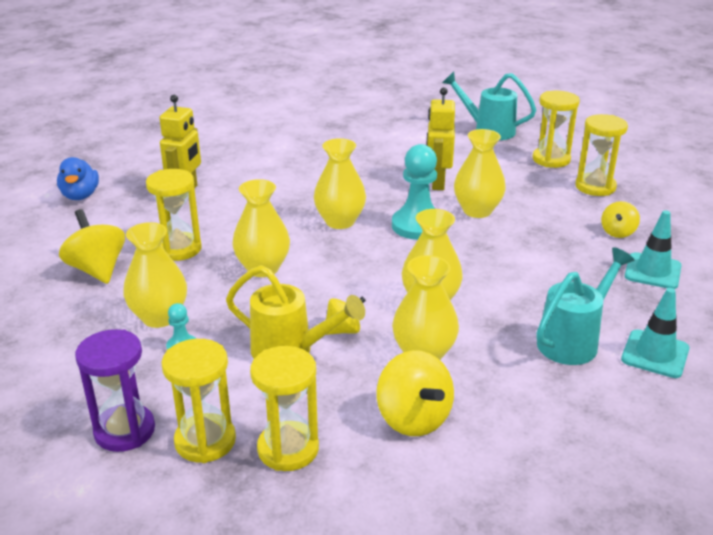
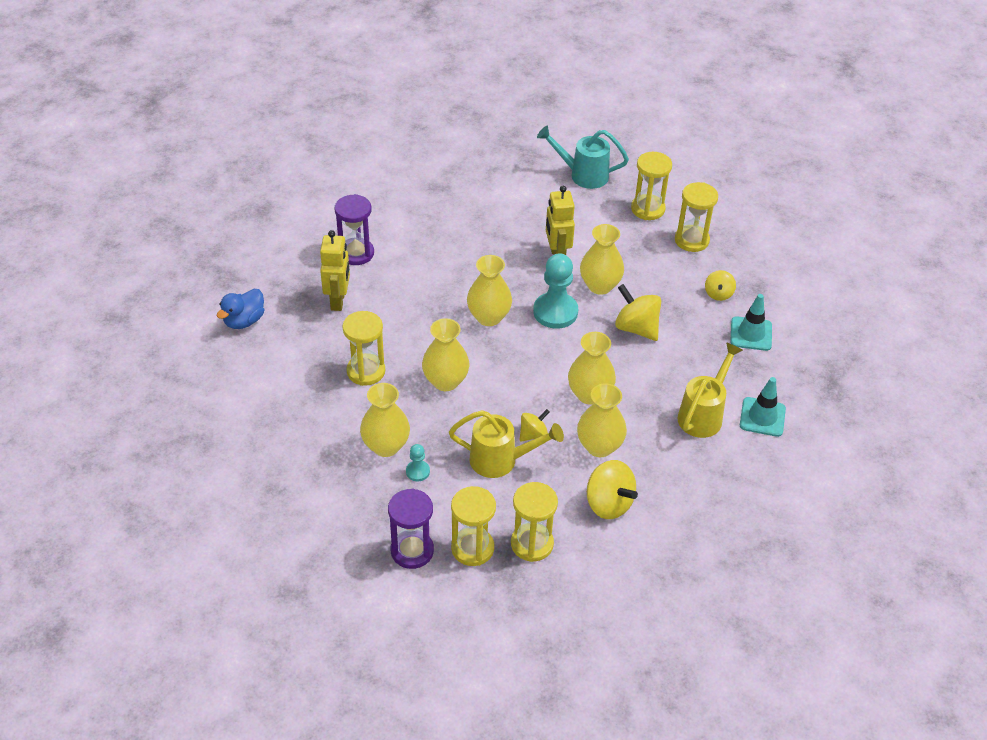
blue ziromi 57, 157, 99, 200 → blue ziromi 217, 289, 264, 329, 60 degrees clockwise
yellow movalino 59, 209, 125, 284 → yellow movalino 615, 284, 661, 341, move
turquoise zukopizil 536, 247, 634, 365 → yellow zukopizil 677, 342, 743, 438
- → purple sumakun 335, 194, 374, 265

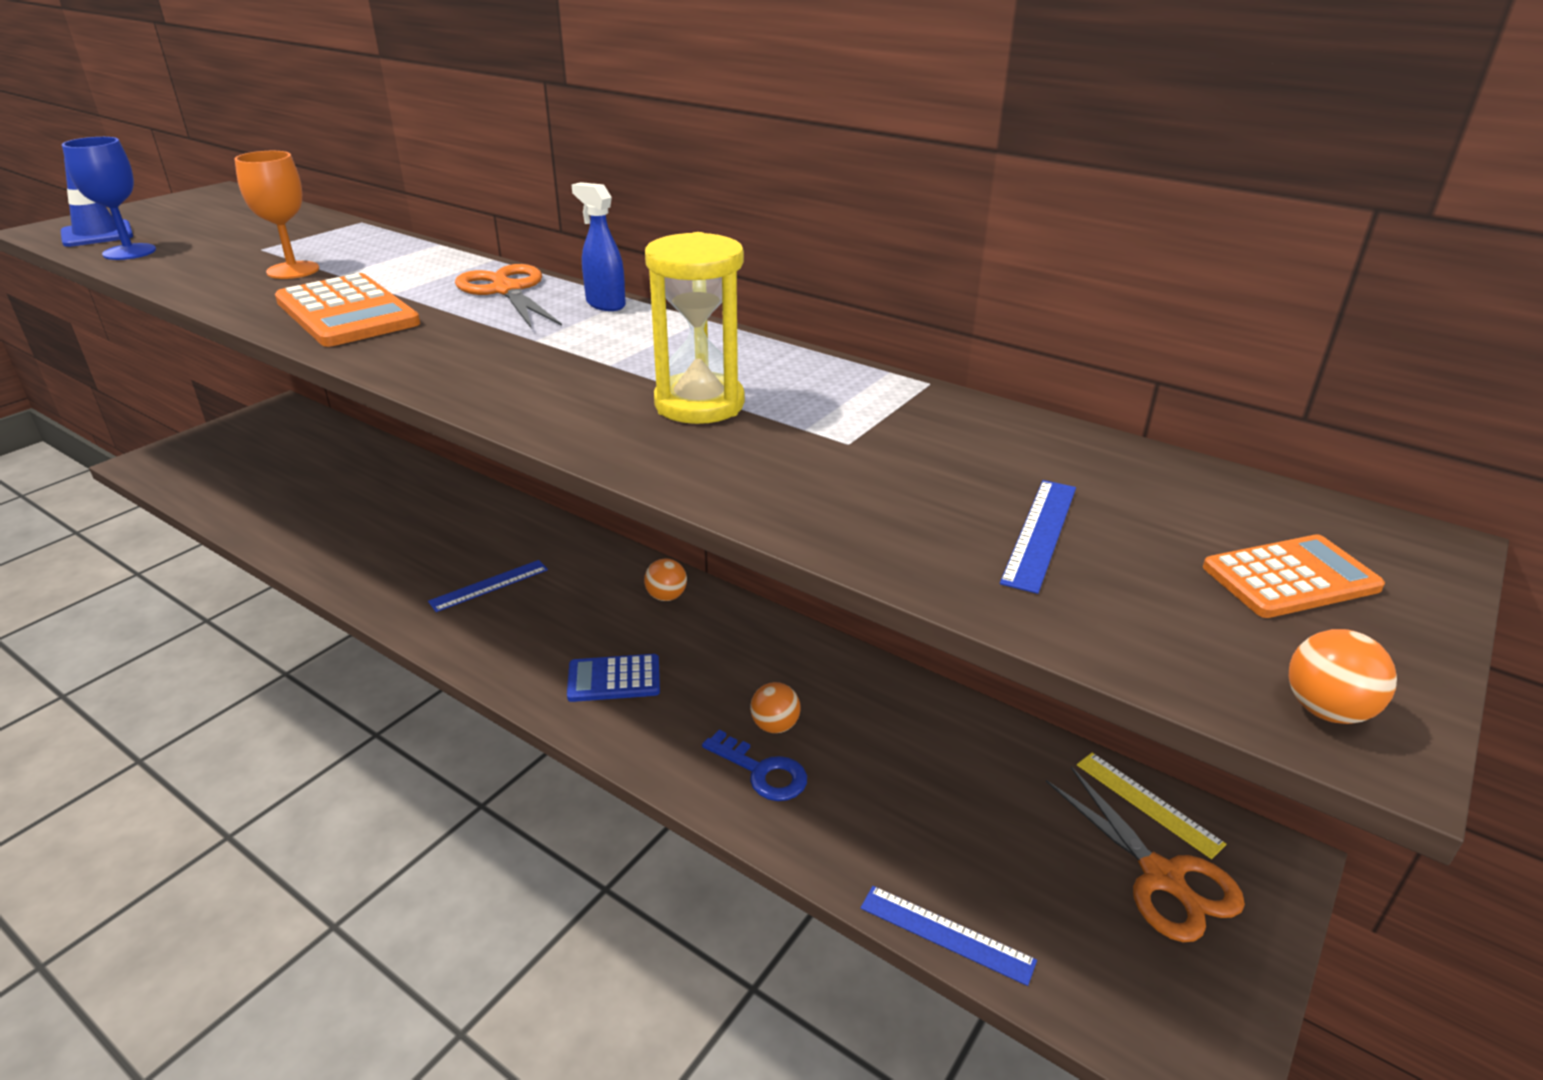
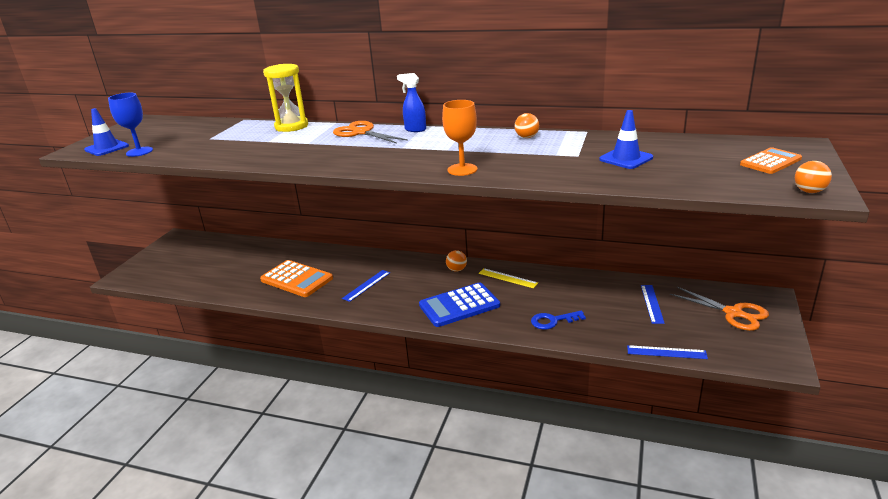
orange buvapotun 234, 151, 319, 279 → orange buvapotun 442, 100, 477, 176, move
yellow sumakun 645, 232, 745, 424 → yellow sumakun 263, 64, 308, 132, move
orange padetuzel 275, 273, 420, 347 → orange padetuzel 260, 260, 333, 297, move
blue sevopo 1000, 480, 1076, 594 → blue sevopo 641, 285, 665, 324, move
blue padetuzel 567, 654, 660, 702 → blue padetuzel 419, 283, 500, 327, x1.62
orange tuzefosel 750, 682, 801, 733 → orange tuzefosel 515, 113, 539, 138, move
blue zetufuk 702, 730, 807, 801 → blue zetufuk 531, 311, 586, 329, 150 degrees clockwise
yellow sevopo 1077, 753, 1227, 859 → yellow sevopo 479, 268, 538, 288, move
- → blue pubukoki 599, 110, 653, 169

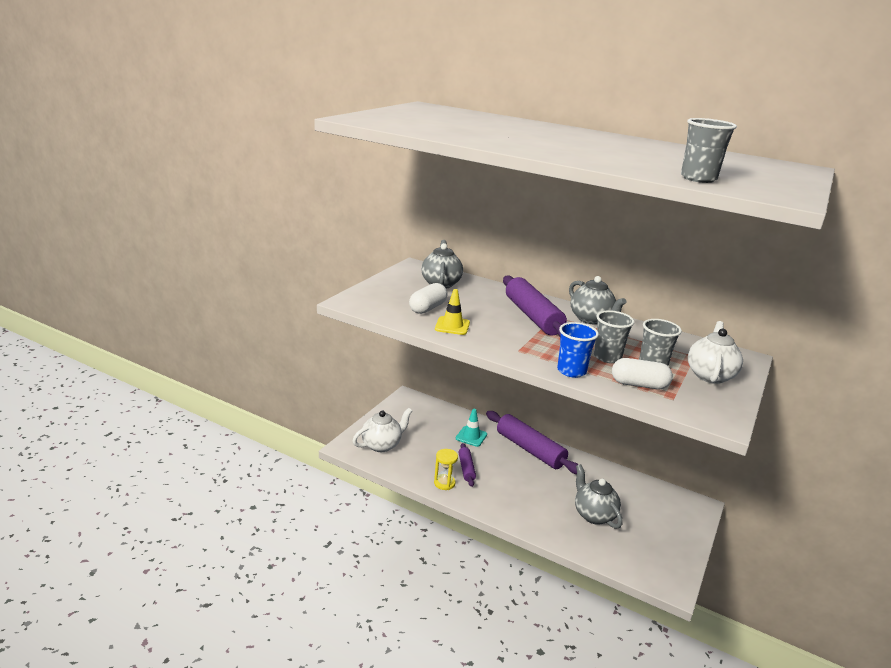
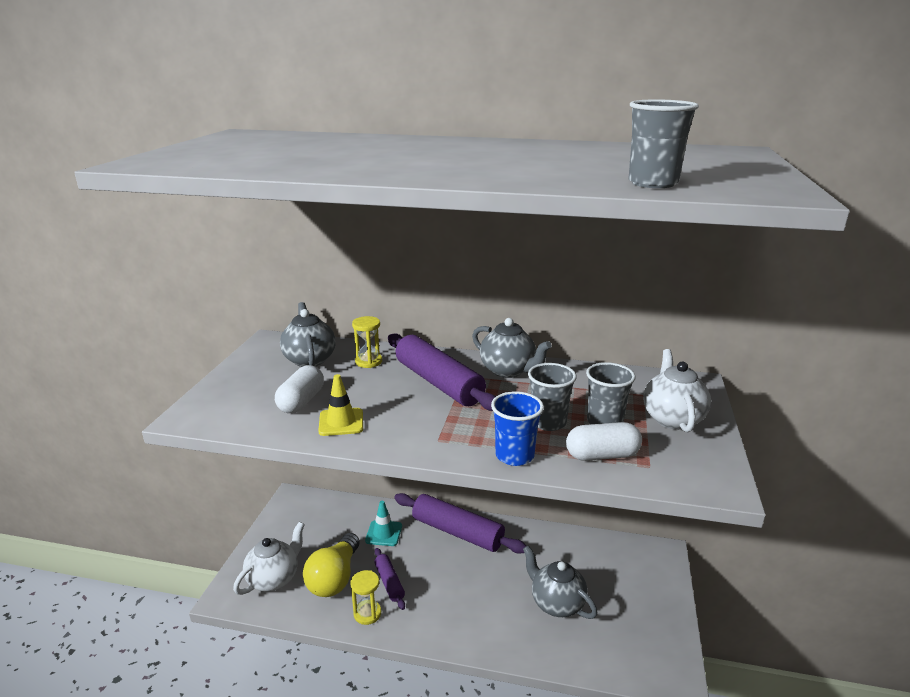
- → yellow sumakun 352, 316, 382, 368
- → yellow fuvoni 303, 533, 360, 597

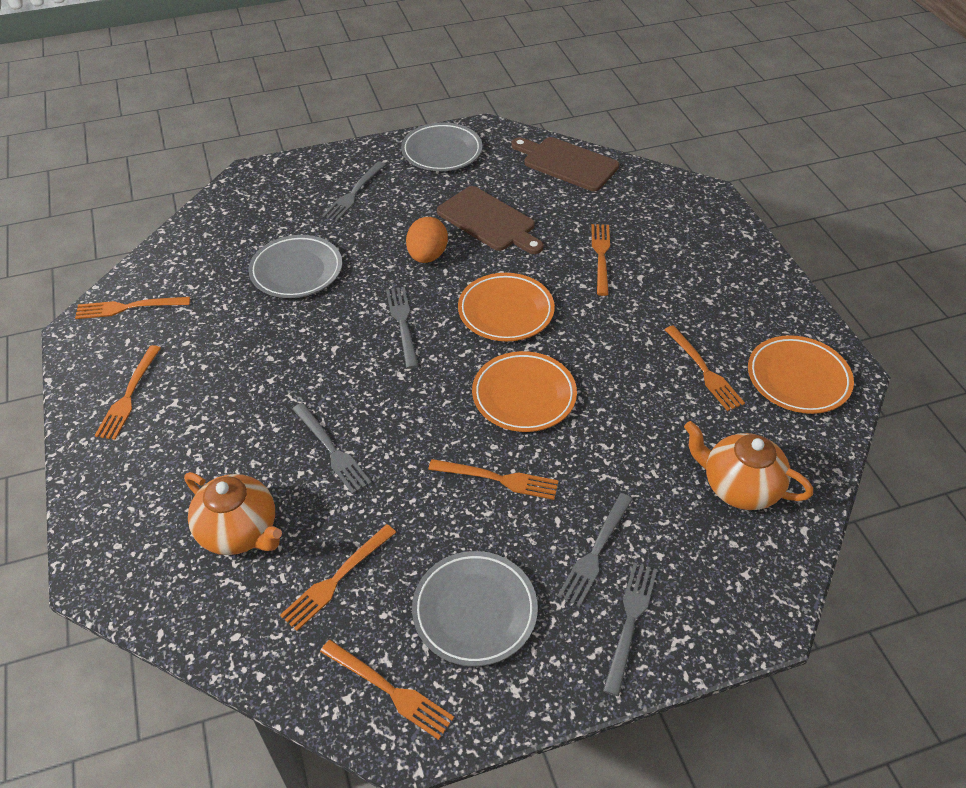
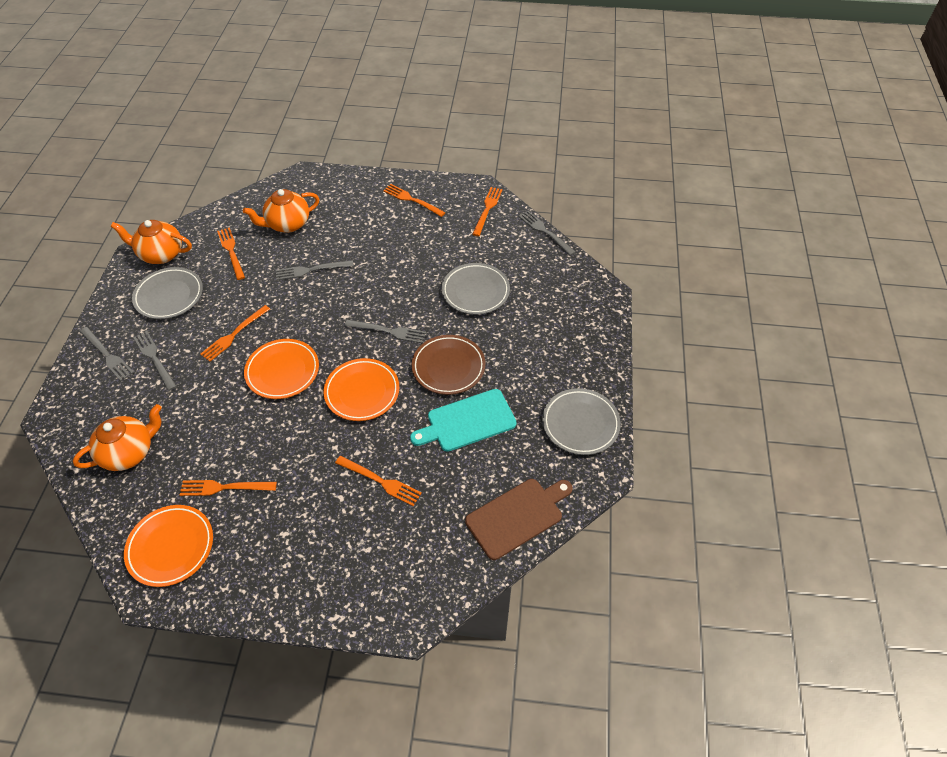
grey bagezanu 322, 161, 386, 221 → grey bagezanu 519, 211, 575, 256, move
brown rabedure 437, 186, 544, 254 → turquoise rabedure 410, 389, 517, 452
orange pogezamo 406, 217, 448, 263 → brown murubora 412, 335, 485, 395
orange bagezanu 320, 640, 454, 740 → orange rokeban 110, 220, 192, 264

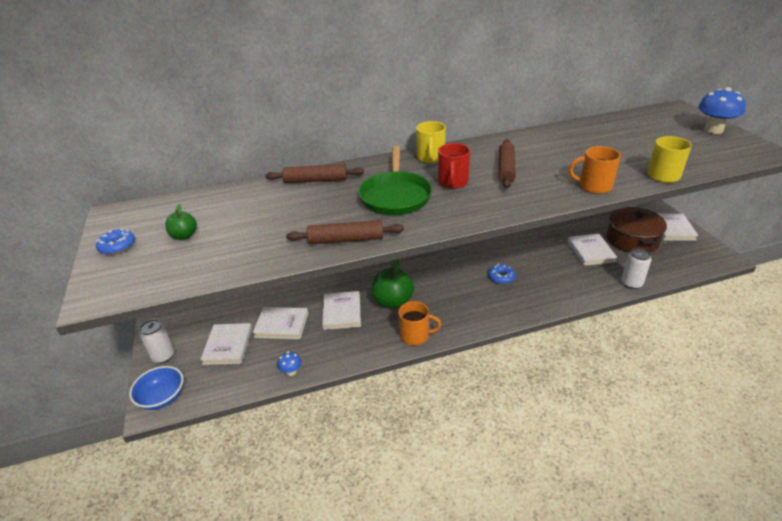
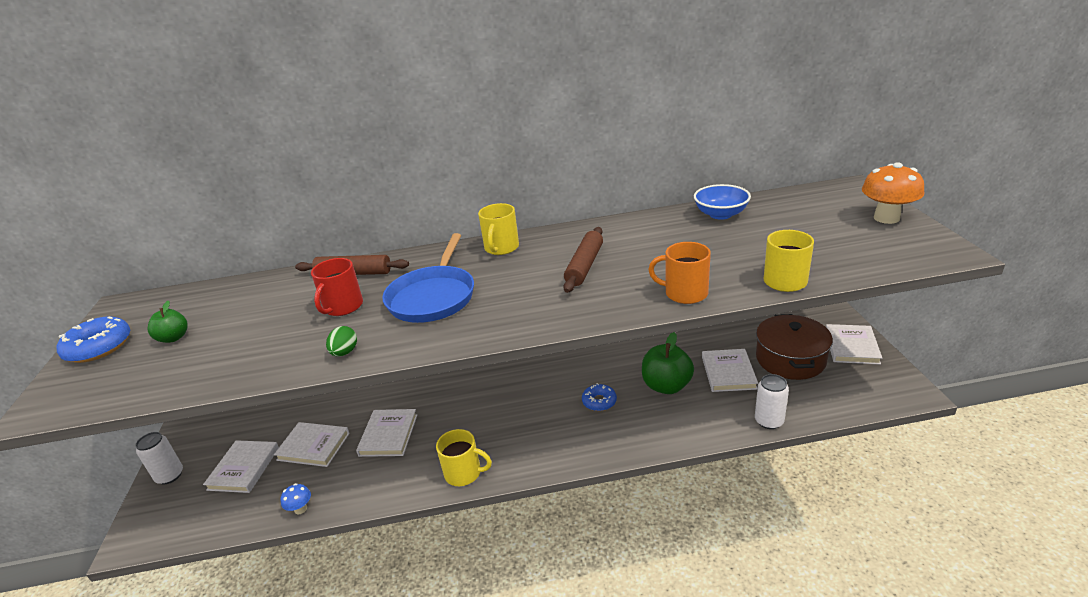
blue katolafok 698, 87, 746, 134 → orange katolafok 862, 162, 924, 224
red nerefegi 438, 143, 470, 189 → red nerefegi 311, 258, 363, 316, move
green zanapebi 358, 146, 432, 215 → blue zanapebi 382, 233, 474, 323
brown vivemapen 286, 220, 404, 244 → green pogezamo 326, 326, 357, 357
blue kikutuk 96, 229, 135, 255 → blue kikutuk 57, 316, 130, 363, x1.52
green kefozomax 372, 259, 414, 309 → green kefozomax 642, 332, 694, 394, move
orange nerefegi 398, 301, 441, 345 → yellow nerefegi 436, 429, 492, 486
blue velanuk 129, 366, 184, 410 → blue velanuk 694, 184, 751, 220, move

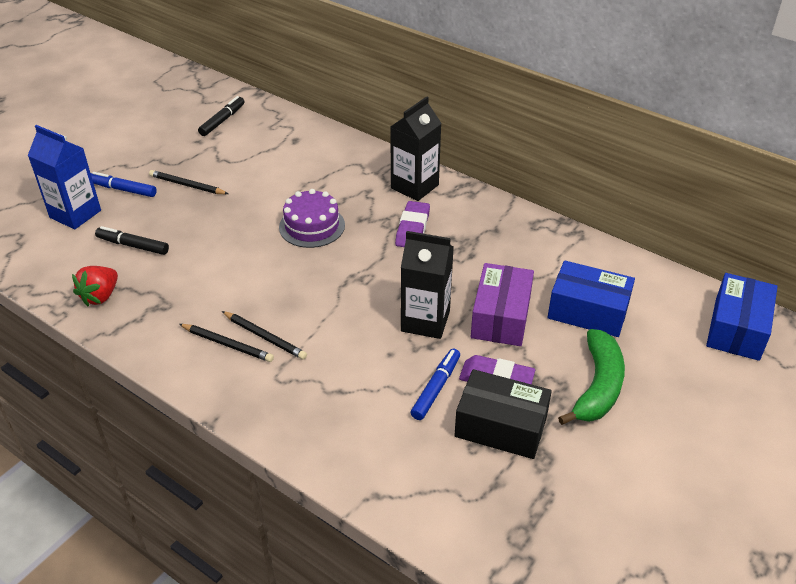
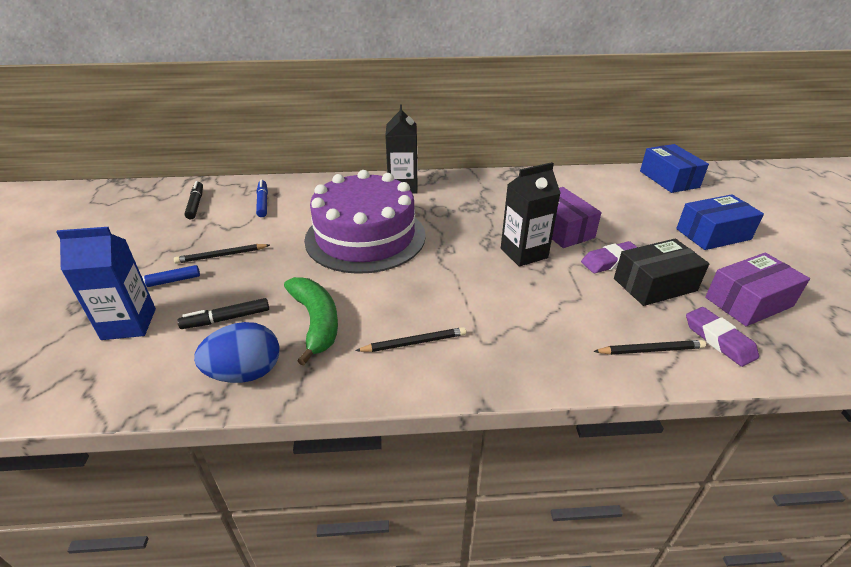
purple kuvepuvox 279, 189, 345, 248 → purple kuvepuvox 304, 170, 426, 274, x2.01
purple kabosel 395, 201, 430, 247 → purple kabosel 686, 307, 759, 367, move
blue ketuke 548, 260, 635, 337 → blue ketuke 676, 194, 764, 250, move
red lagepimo 72, 266, 118, 306 → blue pogezamo 194, 322, 279, 383
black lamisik 222, 311, 307, 360 → black lamisik 593, 340, 706, 355, move
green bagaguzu 558, 329, 625, 425 → green bagaguzu 284, 277, 338, 366, move
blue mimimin 411, 349, 460, 420 → blue mimimin 256, 179, 268, 217, move
- → purple ketuke 705, 253, 810, 326

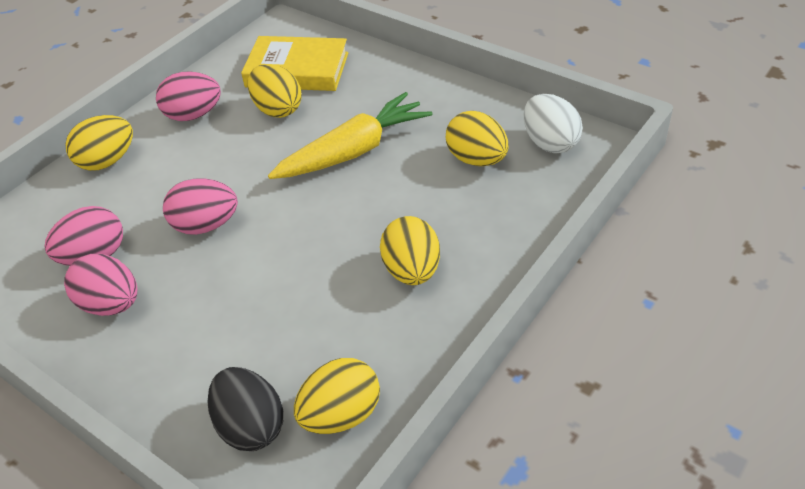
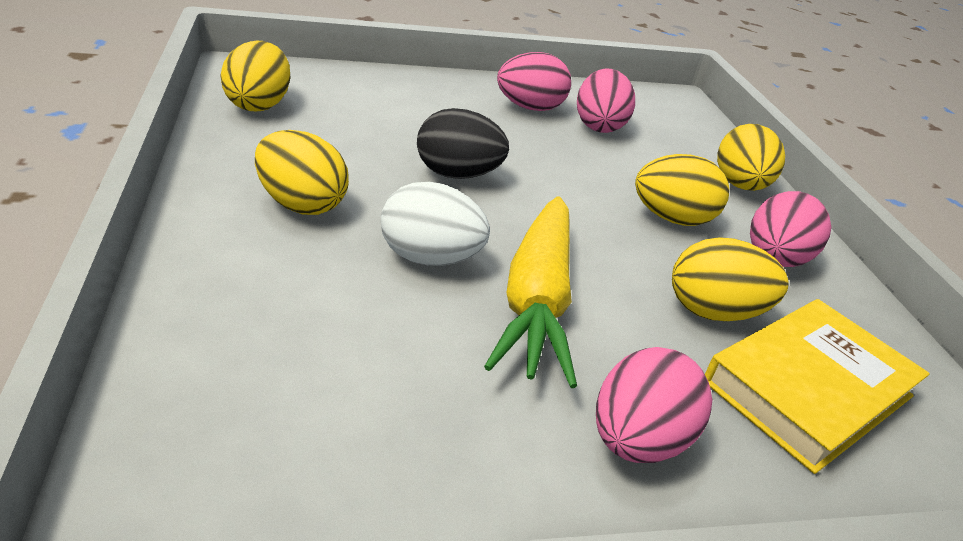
white pogezamo 524, 94, 583, 153 → white pogezamo 381, 182, 490, 266, move
yellow pogezamo 446, 111, 509, 166 → yellow pogezamo 635, 154, 729, 226, move
pink pogezamo 163, 179, 238, 235 → pink pogezamo 596, 347, 712, 463, move
black pogezamo 207, 367, 284, 451 → black pogezamo 417, 108, 509, 179, move

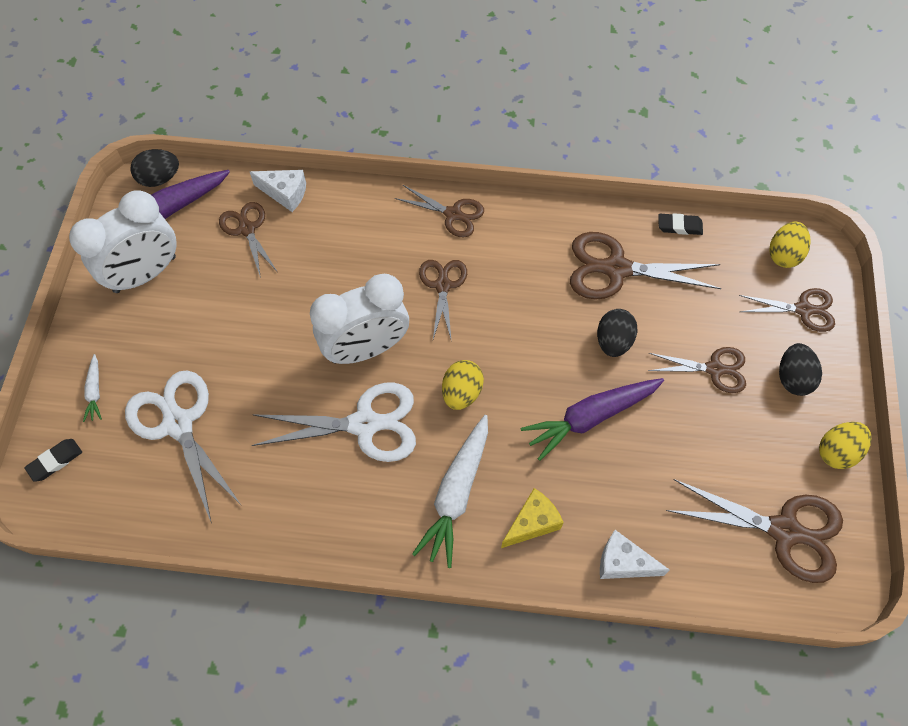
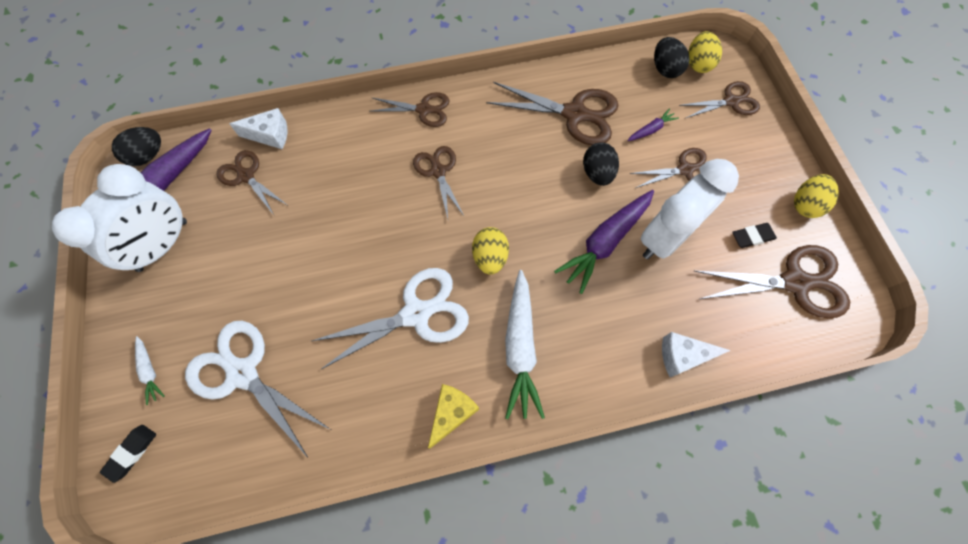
black kabosel 658, 213, 703, 235 → black kabosel 732, 223, 777, 248, move
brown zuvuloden 570, 232, 722, 300 → brown zuvuloden 487, 82, 618, 145, 150 degrees counterclockwise
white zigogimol 310, 274, 409, 364 → white zigogimol 640, 159, 739, 259, move
black pogezamo 779, 343, 822, 396 → black pogezamo 654, 37, 690, 78, move
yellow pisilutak 501, 488, 564, 548 → yellow pisilutak 428, 384, 479, 448, move
- → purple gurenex 628, 108, 679, 141

